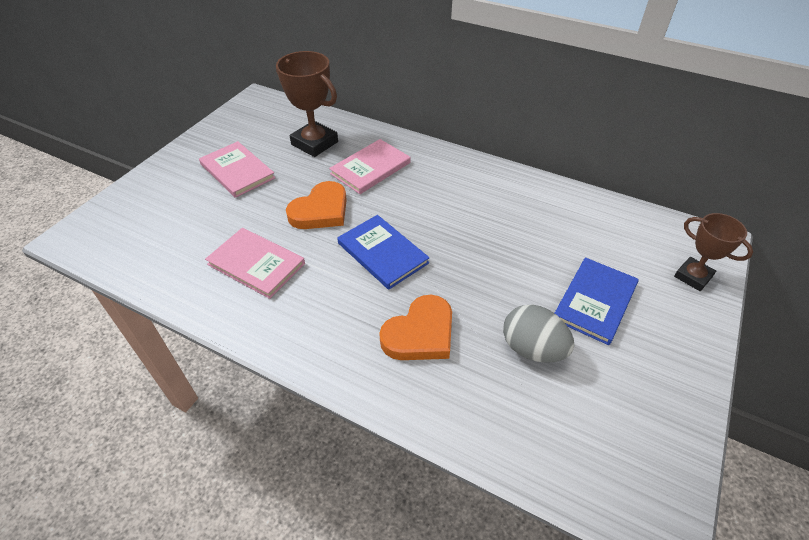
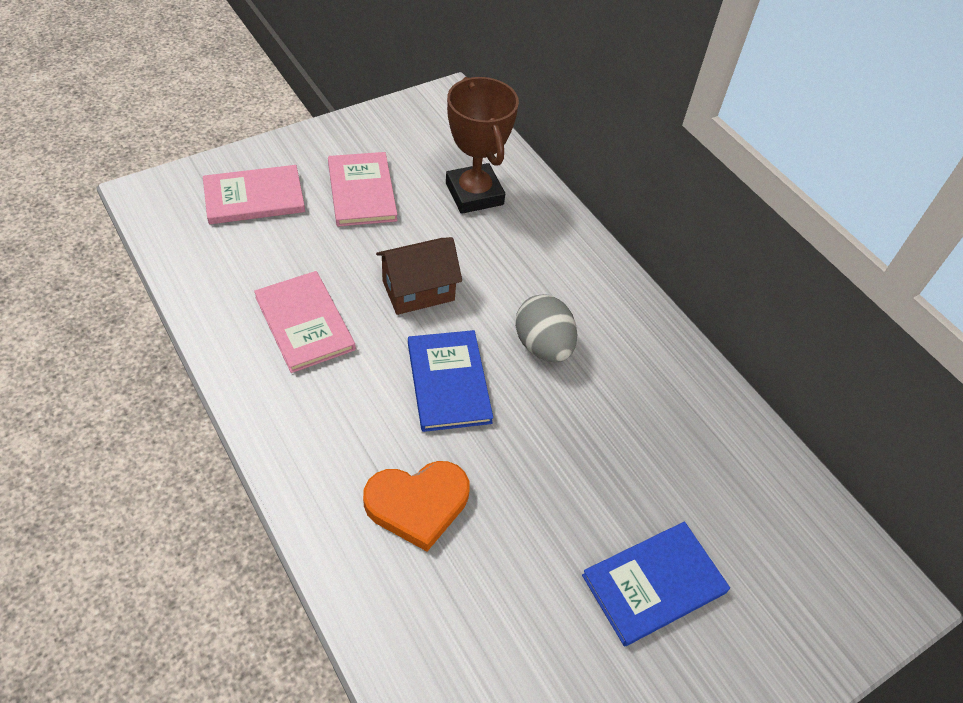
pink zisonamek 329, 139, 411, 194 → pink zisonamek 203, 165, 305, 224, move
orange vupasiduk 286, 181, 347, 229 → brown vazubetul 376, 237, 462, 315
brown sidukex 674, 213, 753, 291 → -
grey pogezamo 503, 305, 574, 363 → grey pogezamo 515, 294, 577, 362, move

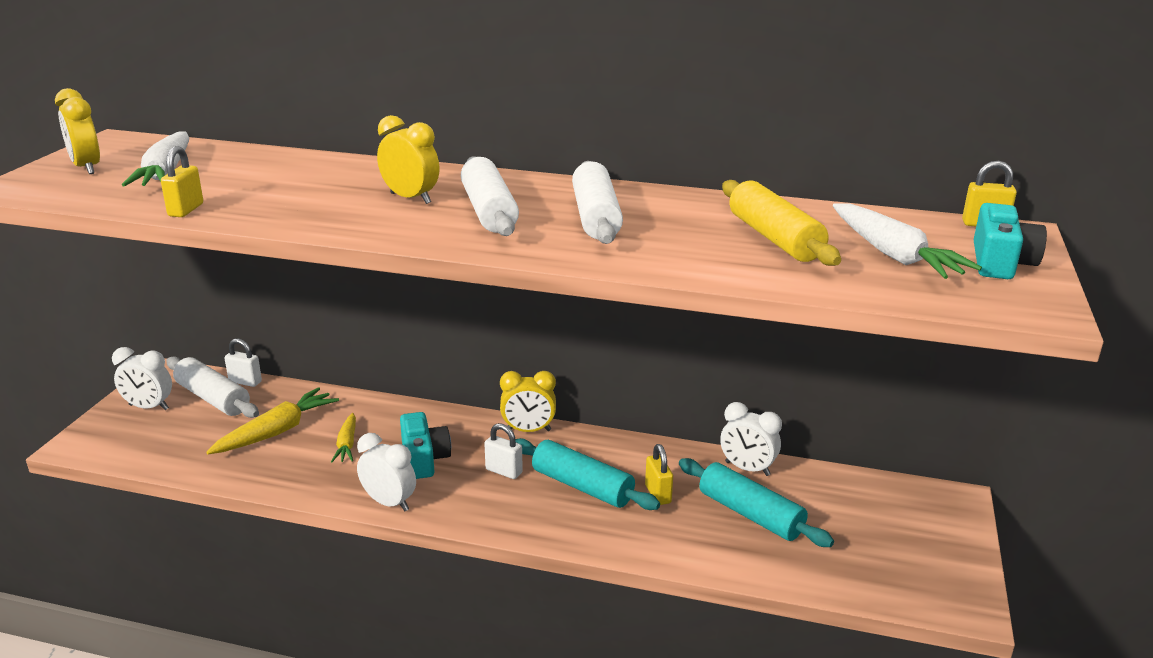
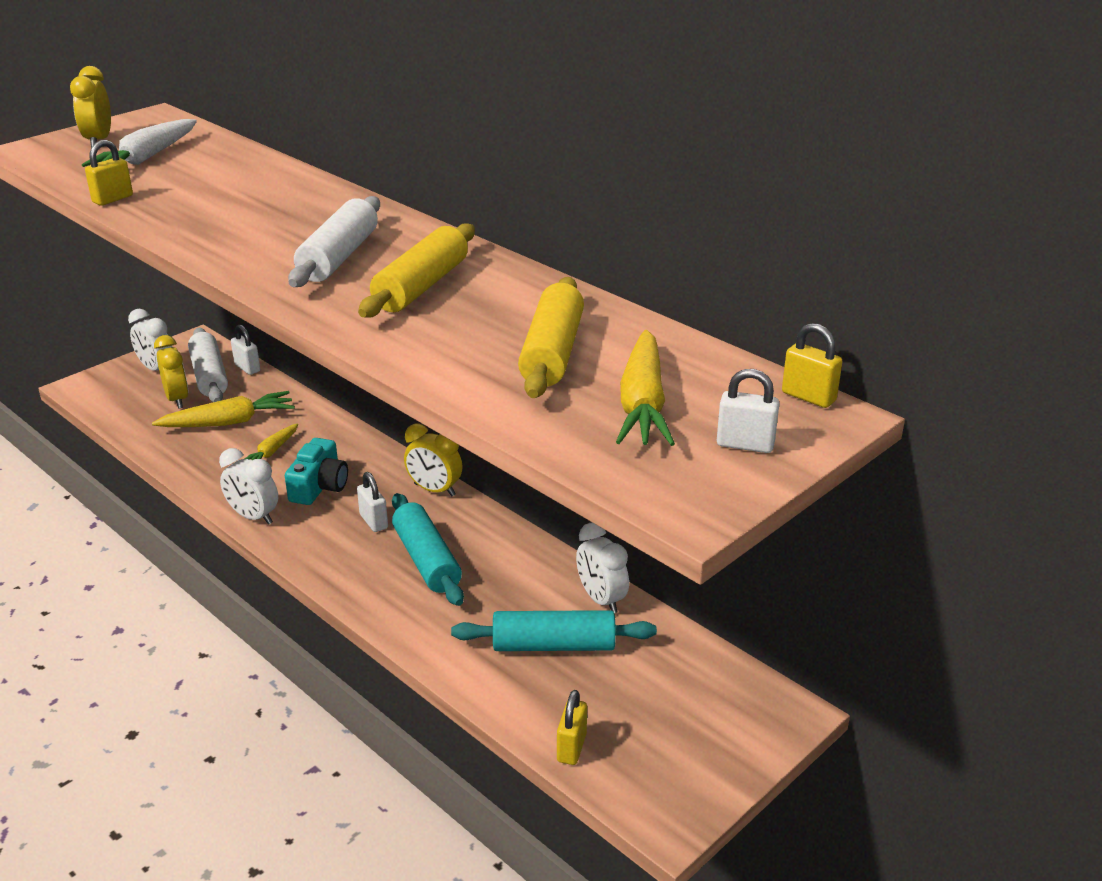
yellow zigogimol 377, 115, 439, 204 → yellow zigogimol 154, 335, 188, 409, move
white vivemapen 572, 161, 623, 244 → yellow vivemapen 358, 223, 475, 318
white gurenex 833, 203, 982, 279 → yellow gurenex 616, 330, 675, 446
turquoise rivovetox 973, 203, 1047, 279 → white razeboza 717, 369, 779, 453
white zigogimol 357, 433, 416, 511 → white zigogimol 219, 448, 278, 525, 150 degrees clockwise
yellow razeboza 645, 444, 673, 505 → yellow razeboza 557, 690, 587, 765, move
turquoise vivemapen 679, 458, 834, 547 → turquoise vivemapen 451, 610, 657, 651, 75 degrees counterclockwise

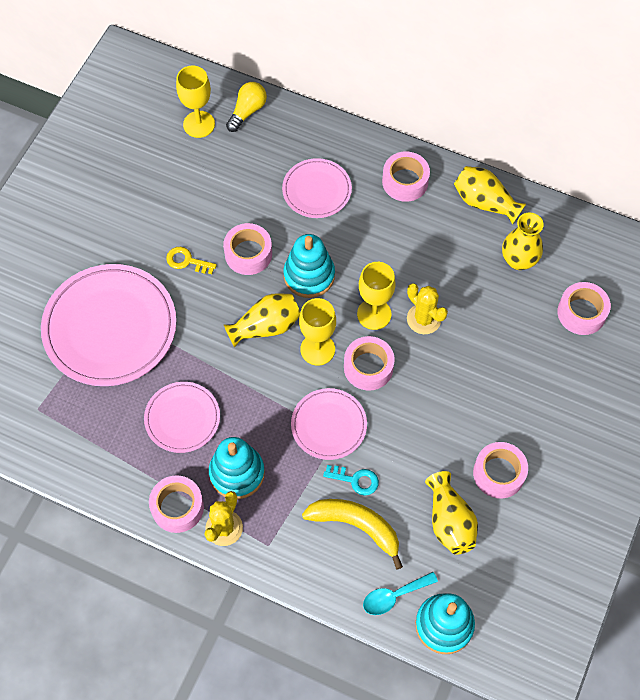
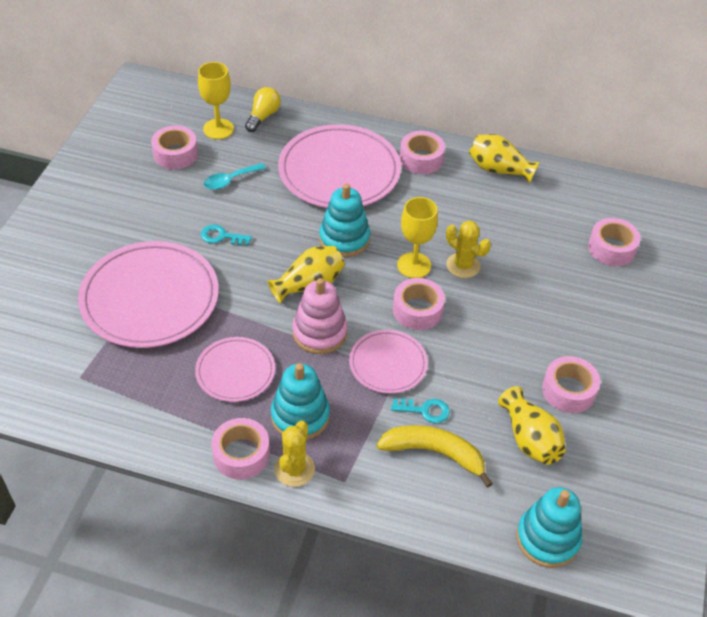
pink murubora 282, 158, 352, 218 → pink murubora 278, 124, 401, 208, x1.83
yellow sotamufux 502, 213, 544, 270 → -
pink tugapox 223, 223, 272, 275 → pink tugapox 151, 125, 198, 169, move
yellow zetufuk 166, 247, 217, 274 → turquoise zetufuk 201, 224, 252, 245
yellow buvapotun 299, 298, 336, 365 → -
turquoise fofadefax 363, 572, 438, 615 → turquoise fofadefax 204, 163, 266, 190, move
- → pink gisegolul 292, 278, 348, 354

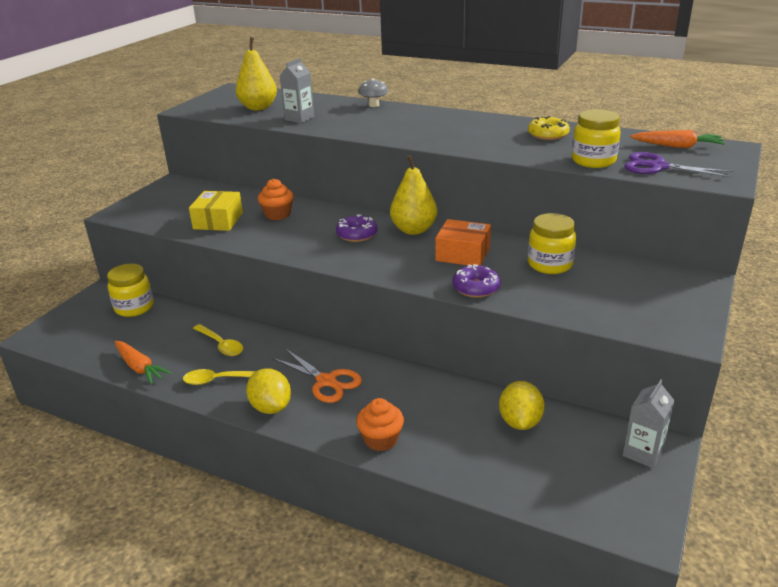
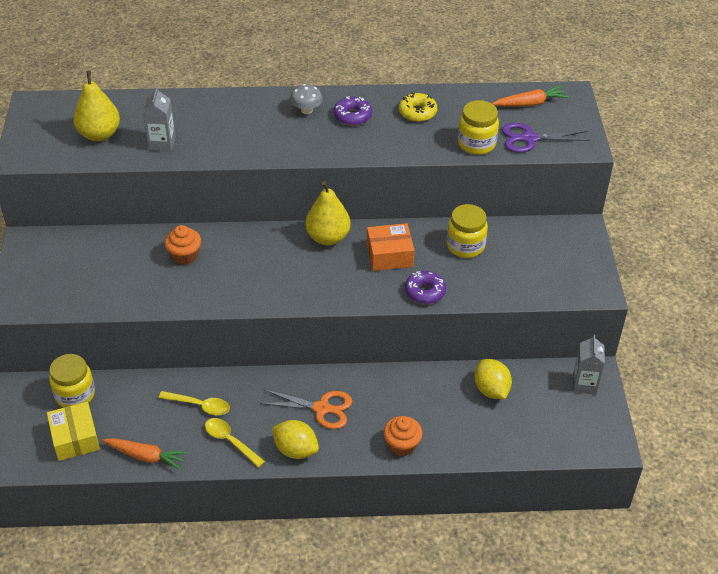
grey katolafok 358, 79, 389, 107 → grey katolafok 290, 84, 323, 114, move
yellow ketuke 189, 191, 243, 231 → yellow ketuke 47, 402, 100, 461, move
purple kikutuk 336, 214, 378, 242 → purple kikutuk 333, 96, 372, 126, move
yellow fofadefax 183, 369, 256, 385 → yellow fofadefax 205, 418, 265, 468, 75 degrees clockwise

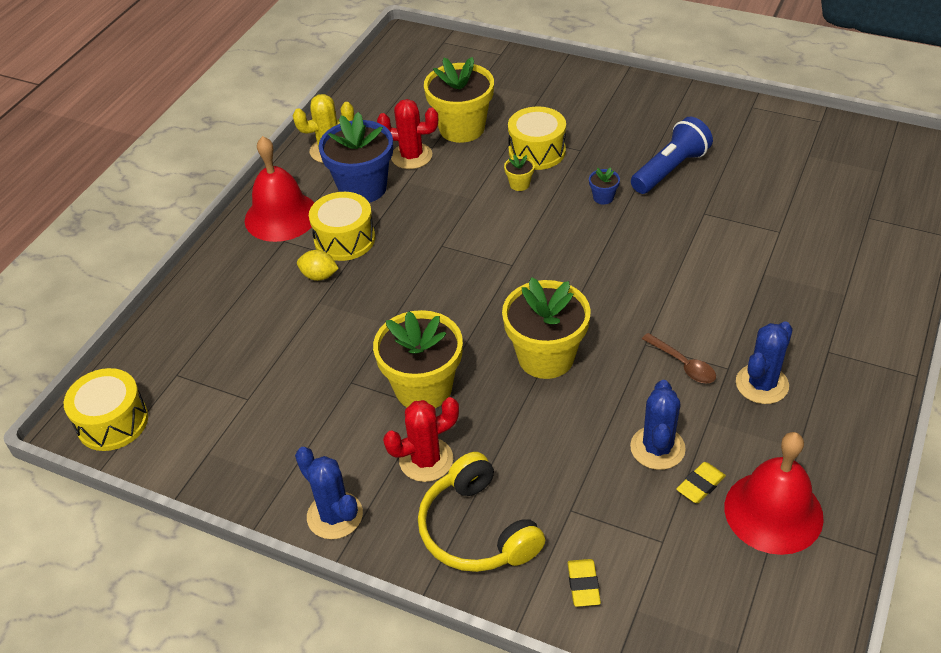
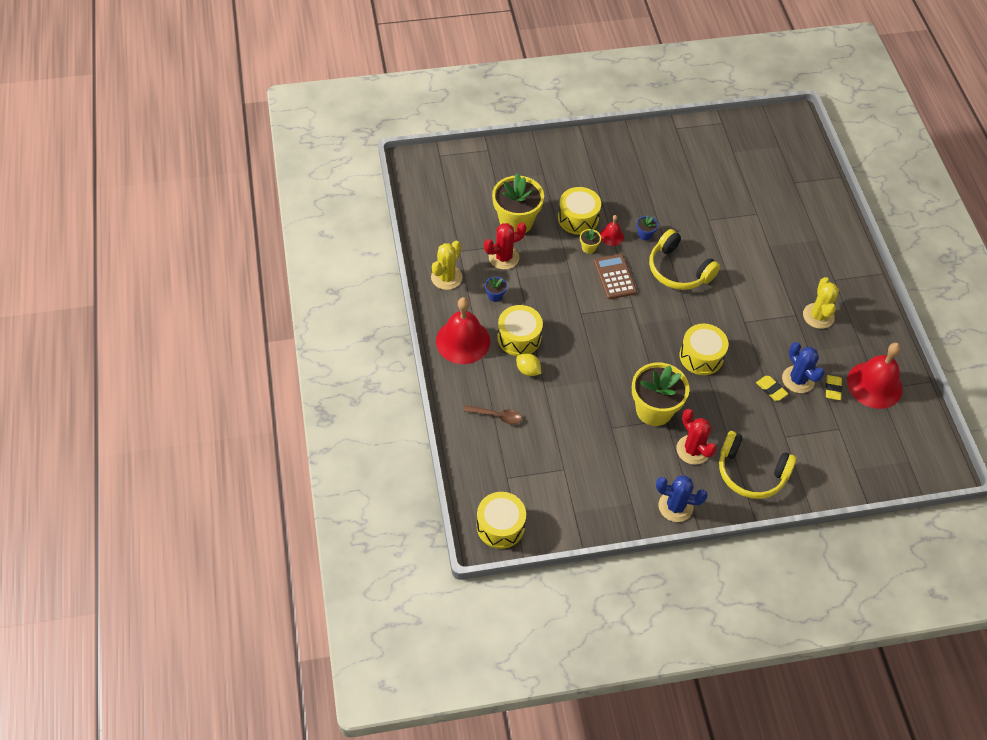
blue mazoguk 319, 112, 393, 203 → blue mazoguk 485, 277, 507, 302, x0.42
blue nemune 631, 117, 713, 194 → -
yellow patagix 297, 250, 339, 281 → yellow patagix 516, 353, 541, 376, 60 degrees clockwise
yellow mazoguk 502, 277, 591, 379 → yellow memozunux 680, 324, 728, 375
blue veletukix 736, 321, 793, 404 → yellow veletukix 803, 277, 839, 329
brown fofadefax 642, 333, 716, 383 → brown fofadefax 464, 405, 522, 424, move
red veletukix 383, 397, 459, 482 → red veletukix 676, 409, 717, 465, 60 degrees counterclockwise
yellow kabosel 568, 559, 601, 607 → yellow kabosel 756, 376, 788, 401, move
- → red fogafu 600, 215, 624, 246
- → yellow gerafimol 649, 229, 720, 290
- → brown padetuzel 594, 254, 637, 299

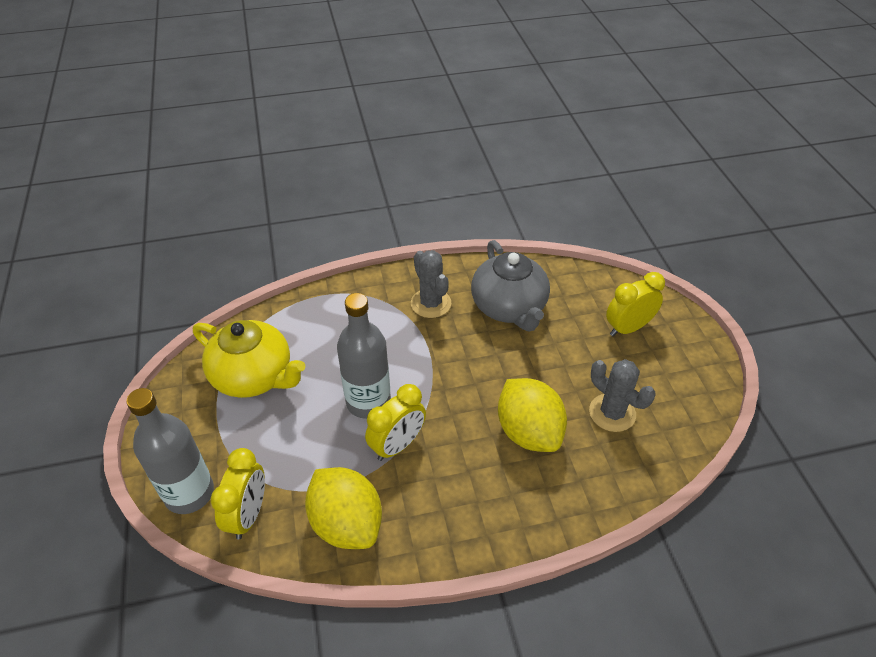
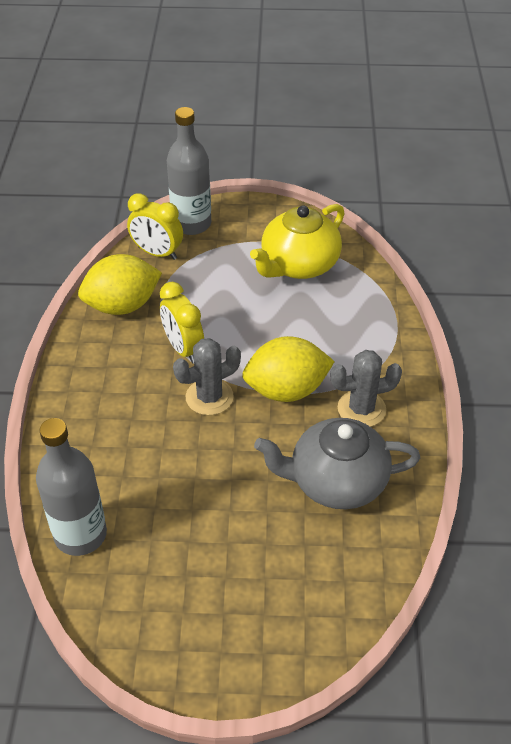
yellow zigogimol 606, 272, 665, 336 → -
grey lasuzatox 337, 293, 391, 419 → grey lasuzatox 36, 418, 107, 556, move
grey veletukix 589, 359, 655, 432 → grey veletukix 173, 338, 241, 415, move
yellow patagix 498, 378, 567, 452 → yellow patagix 242, 336, 335, 402, move

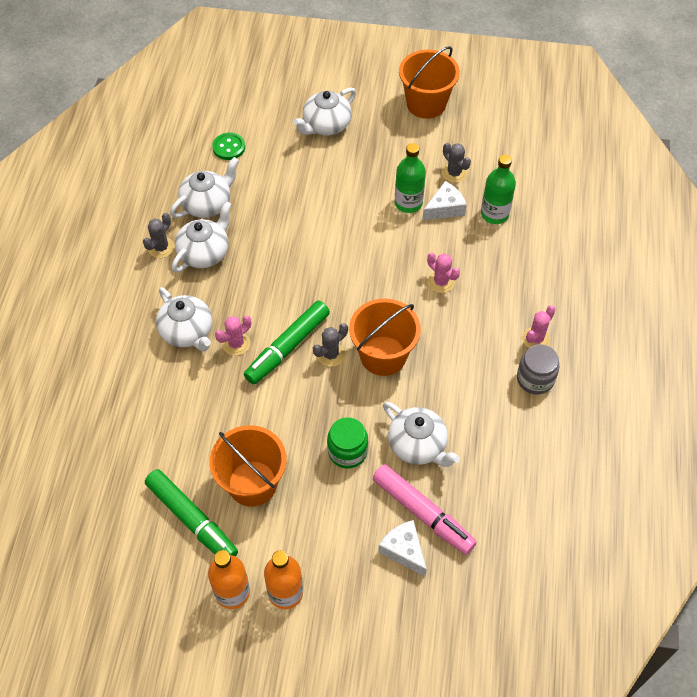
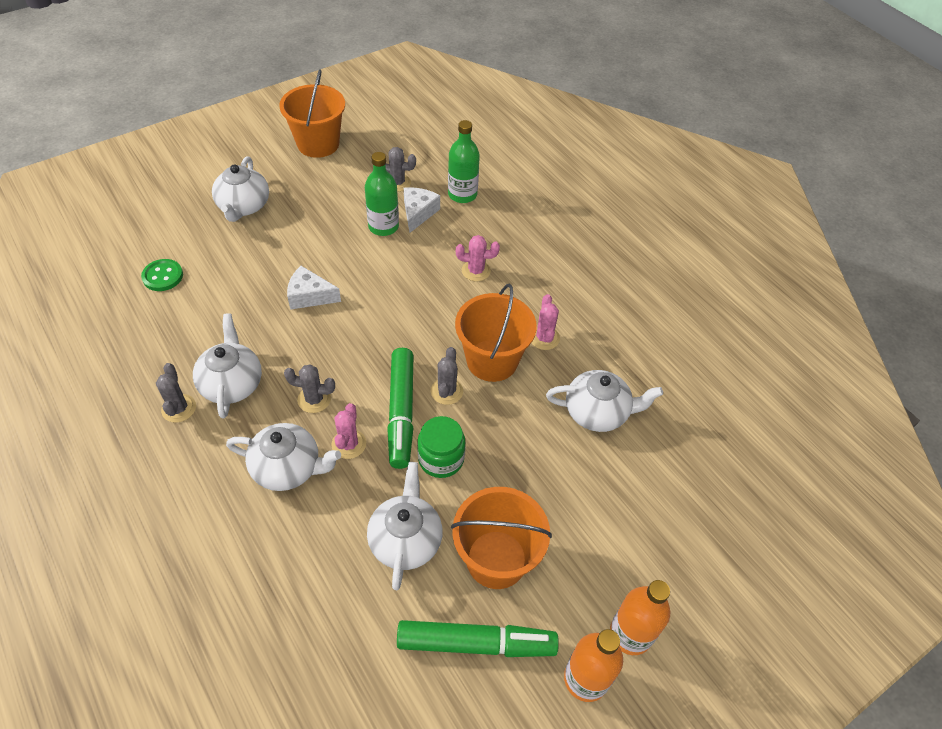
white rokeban 170, 157, 239, 218 → white rokeban 367, 462, 443, 590, move
pink veletukix 522, 305, 556, 348 → pink veletukix 532, 294, 560, 350, move
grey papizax 517, 344, 560, 394 → -
green papizax 327, 417, 368, 469 → green papizax 417, 416, 465, 478, move
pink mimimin 372, 464, 477, 555 → -
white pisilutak 378, 520, 427, 576 → white pisilutak 287, 266, 341, 310, move
- → grey veletukix 284, 365, 335, 413

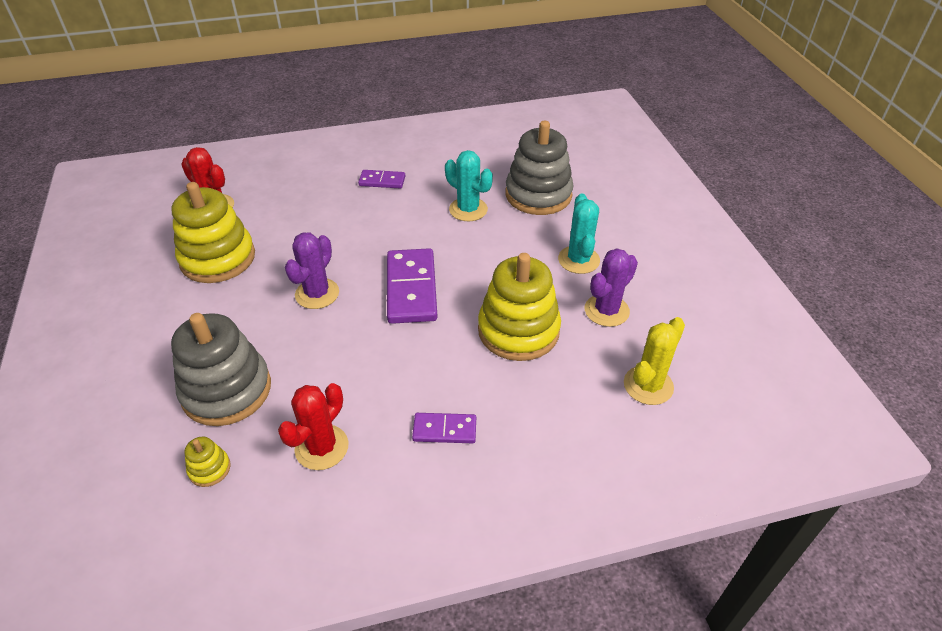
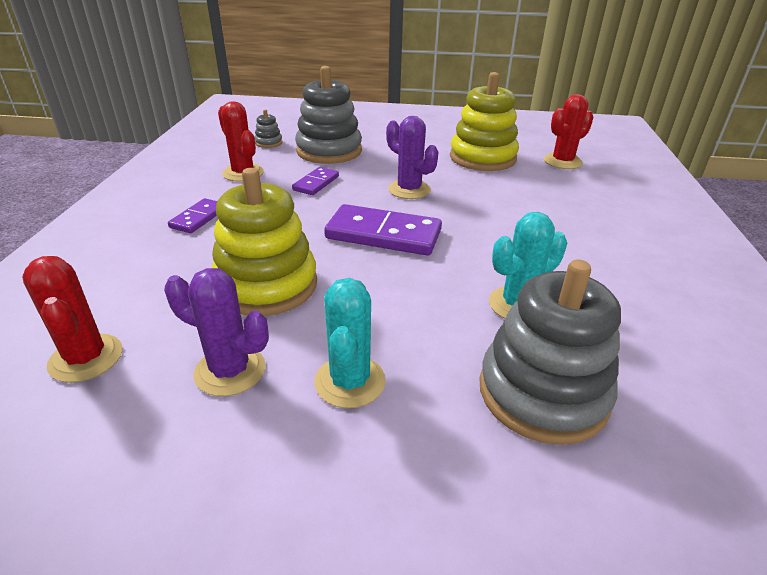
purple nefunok 358, 170, 405, 189 → purple nefunok 292, 167, 339, 195, move
turquoise veletukix 558, 193, 600, 274 → turquoise veletukix 314, 278, 386, 408, 75 degrees clockwise
purple veletukix 585, 248, 638, 327 → purple veletukix 164, 268, 269, 396, 45 degrees counterclockwise
yellow veletukix 624, 317, 685, 405 → red veletukix 22, 256, 122, 383
yellow gisegolul 185, 437, 231, 487 → grey gisegolul 255, 109, 282, 148

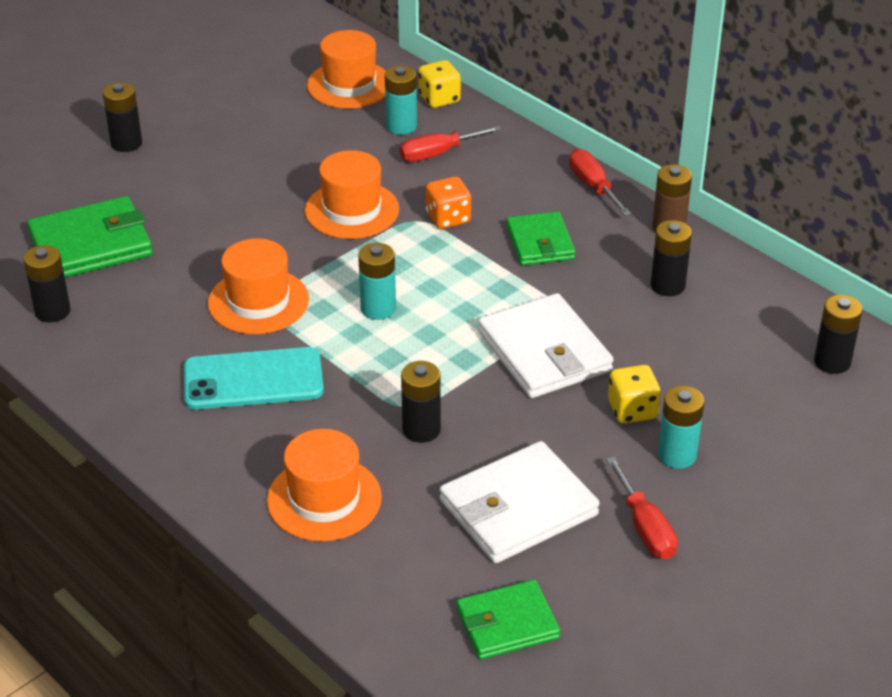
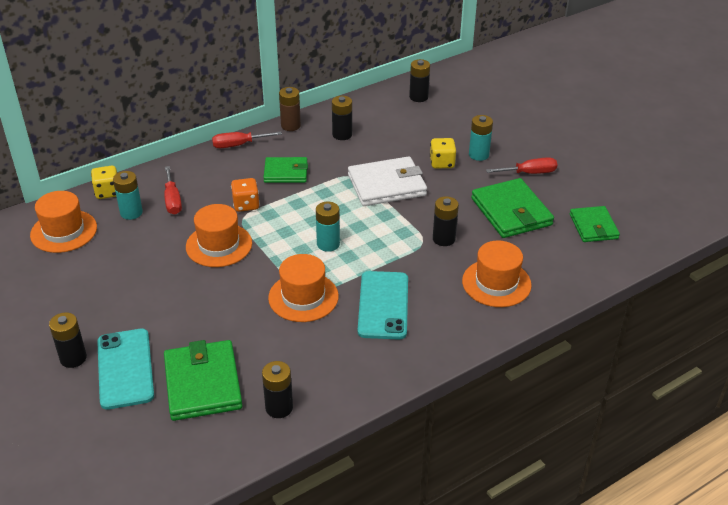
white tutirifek 440, 441, 600, 563 → green tutirifek 471, 178, 554, 238
- → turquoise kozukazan 97, 329, 154, 410

